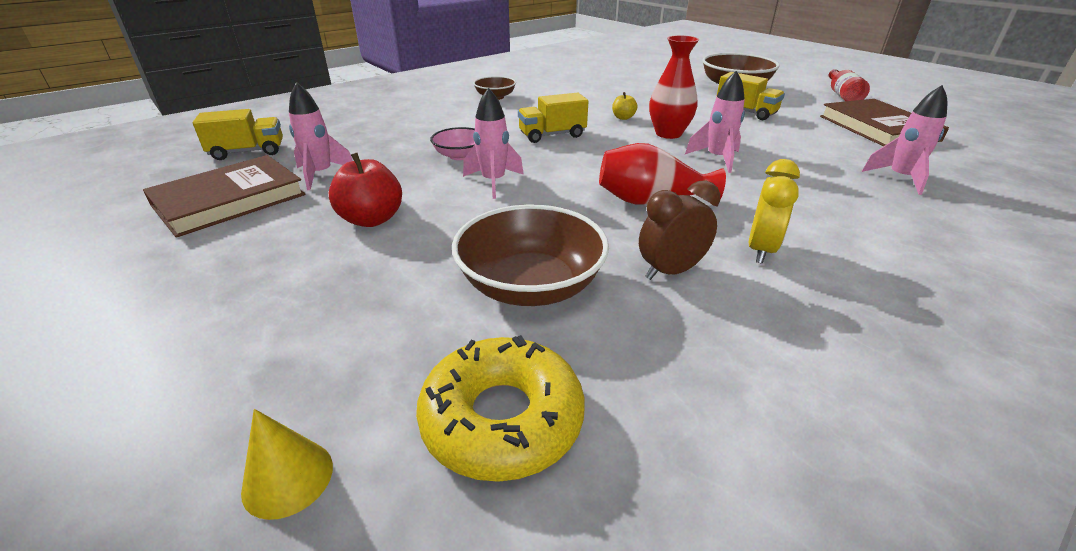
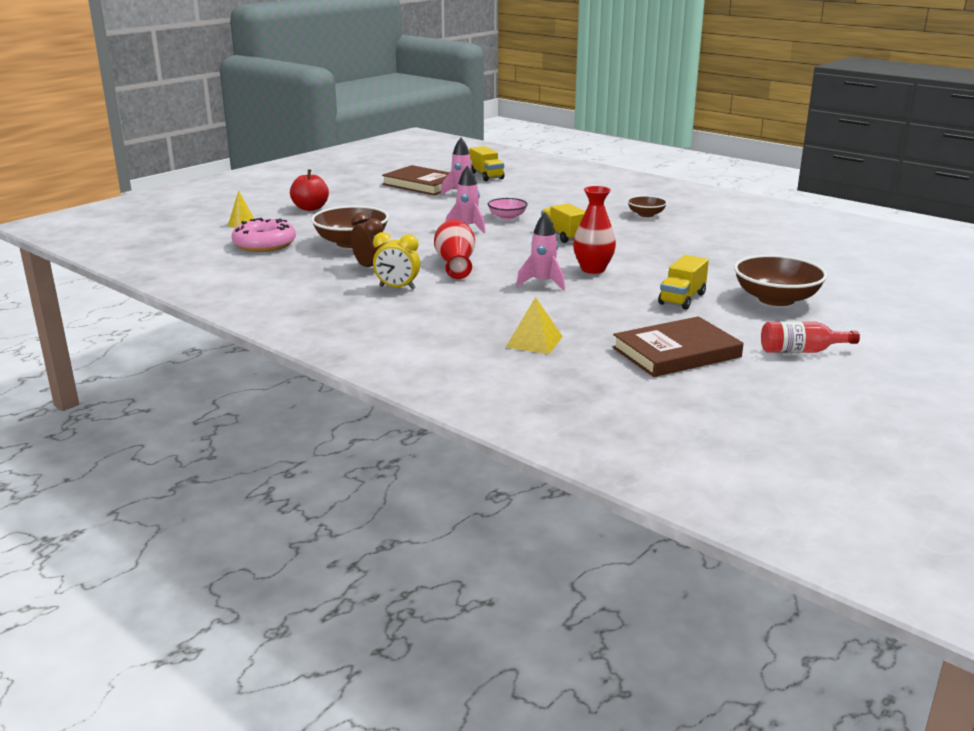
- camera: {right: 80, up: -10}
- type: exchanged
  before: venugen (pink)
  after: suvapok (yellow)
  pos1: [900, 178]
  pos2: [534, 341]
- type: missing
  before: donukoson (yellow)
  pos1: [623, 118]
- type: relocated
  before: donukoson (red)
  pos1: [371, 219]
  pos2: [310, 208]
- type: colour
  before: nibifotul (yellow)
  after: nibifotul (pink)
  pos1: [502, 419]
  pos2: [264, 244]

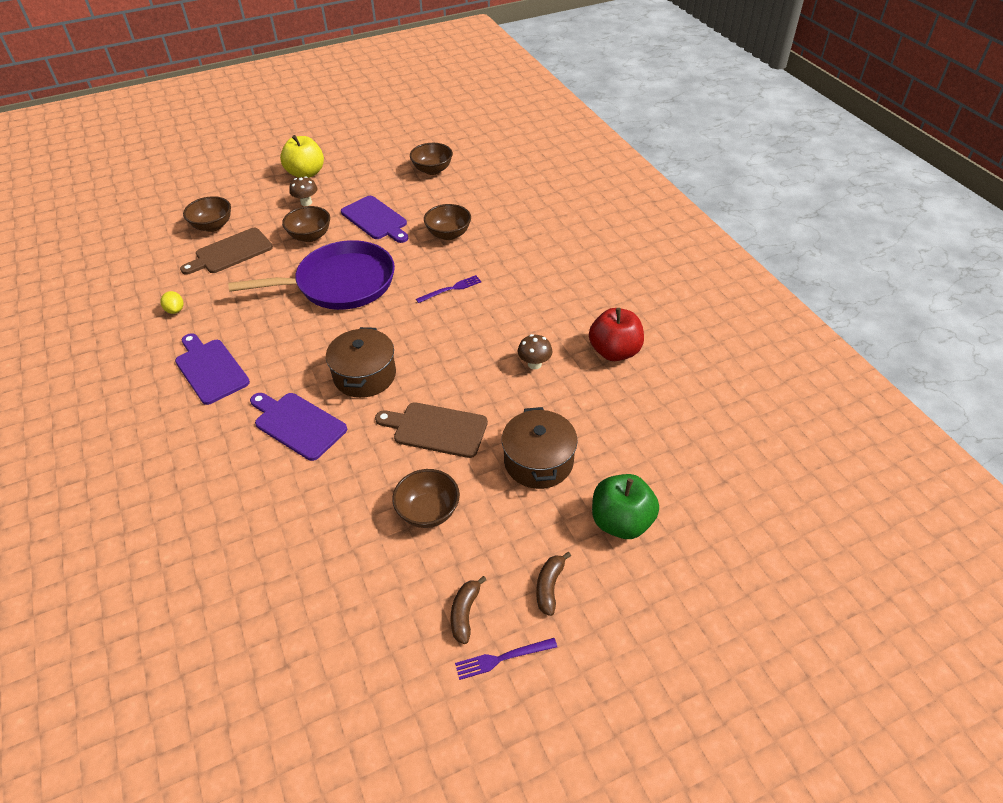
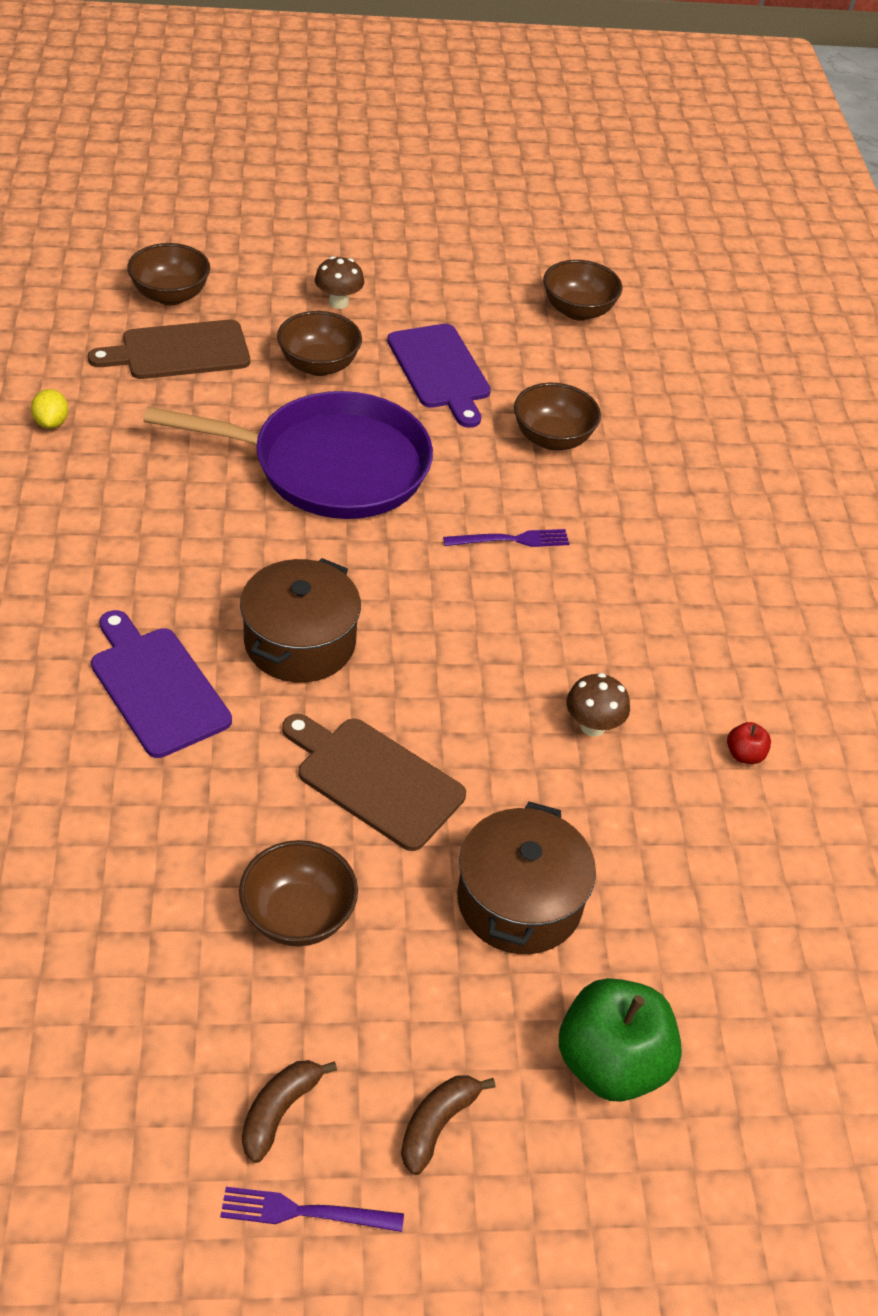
- camera: {right: 15, up: 0}
- type: missing
  before: donukoson (yellow)
  pos1: [306, 173]
- type: size
  before: donukoson (red)
  pos1: [614, 351]
  pos2: [744, 755]
  scale: 0.43
- type: missing
  before: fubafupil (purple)
  pos1: [210, 369]

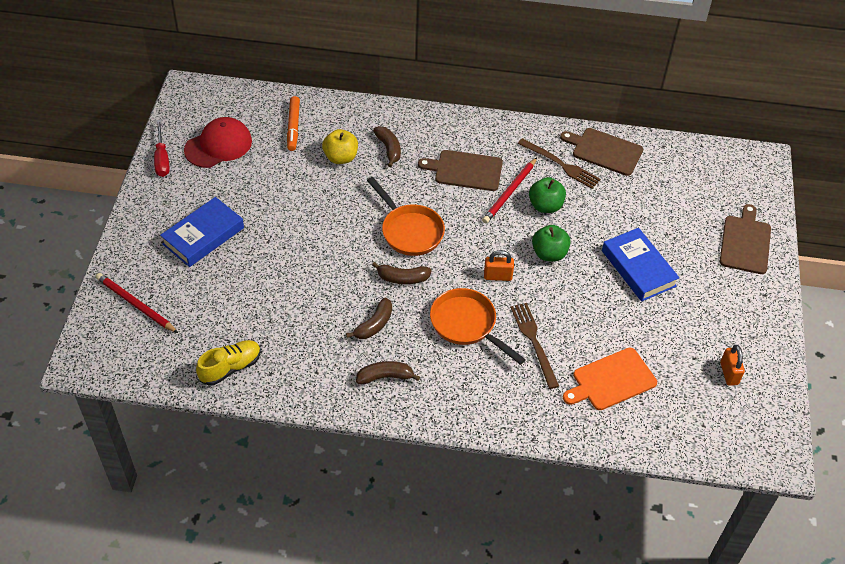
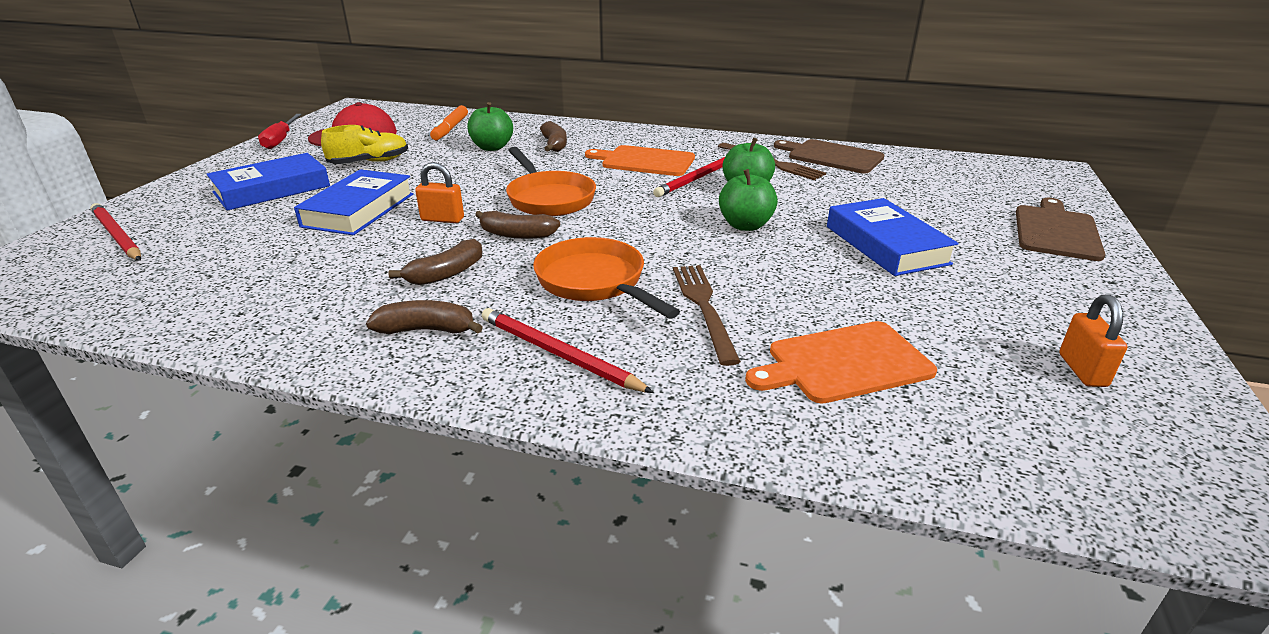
- camera: {right: 10, up: -20}
- type: colour
  before: donukoson (yellow)
  after: donukoson (green)
  pos1: [341, 157]
  pos2: [492, 147]
- type: colour
  before: fubafupil (brown)
  after: fubafupil (orange)
  pos1: [465, 170]
  pos2: [645, 161]
- type: relocated
  before: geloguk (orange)
  pos1: [497, 276]
  pos2: [442, 219]
- type: relocated
  before: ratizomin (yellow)
  pos1: [230, 368]
  pos2: [369, 162]
- type: appeared
  after: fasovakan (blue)
  pos2: [358, 210]
- type: appeared
  after: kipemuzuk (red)
  pos2: [558, 354]

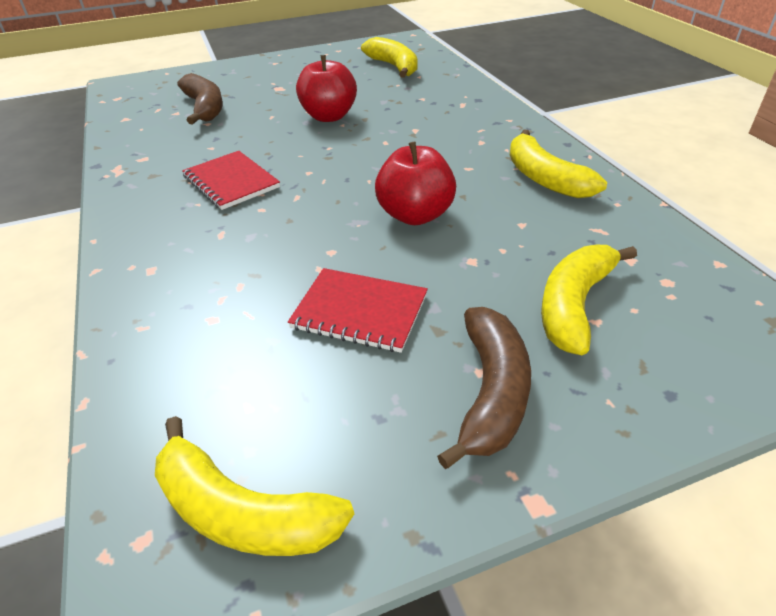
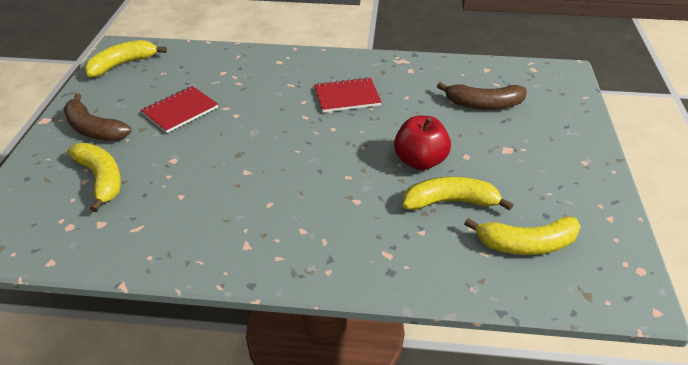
- camera: {right: 115, up: 0}
- type: relocated
  before: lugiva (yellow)
  pos1: [544, 178]
  pos2: [450, 202]
- type: missing
  before: donukoson (red)
  pos1: [415, 215]

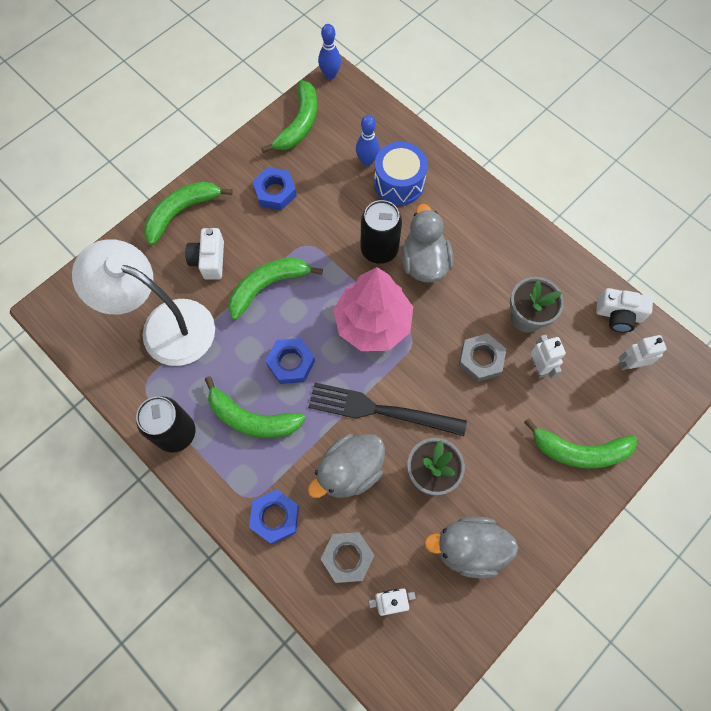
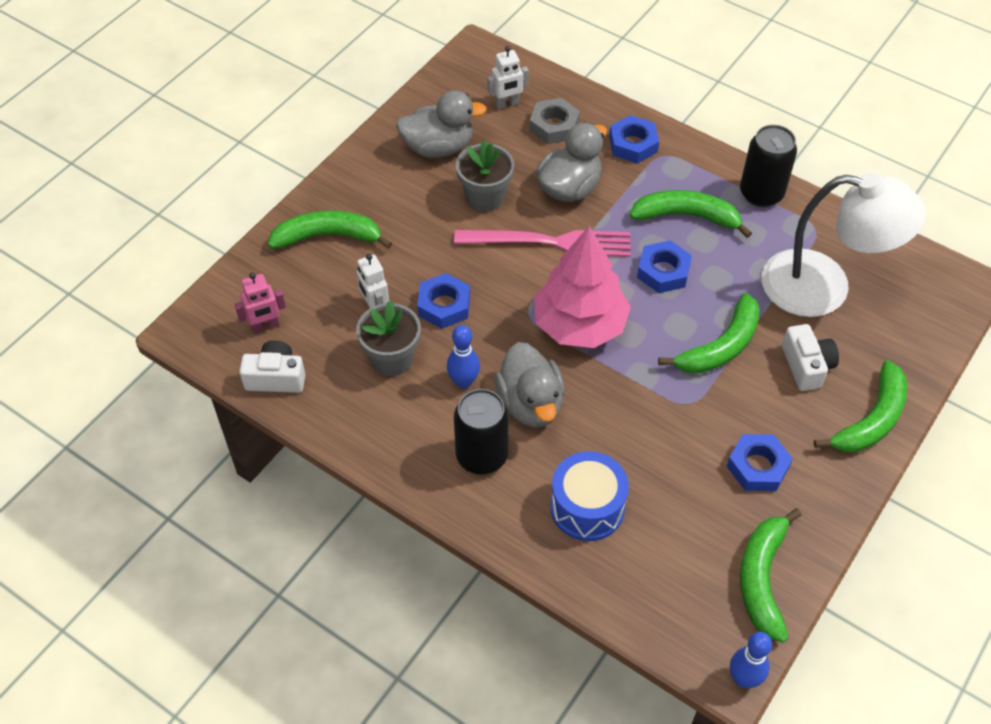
- camera: {right: 170, up: -15}
- type: relocated
  before: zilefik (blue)
  pos1: [367, 161]
  pos2: [463, 382]
- type: relocated
  before: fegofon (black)
  pos1: [379, 249]
  pos2: [482, 456]
- type: colour
  before: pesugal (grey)
  after: pesugal (blue)
  pos1: [481, 360]
  pos2: [444, 305]
- type: colour
  before: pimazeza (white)
  after: pimazeza (pink)
  pos1: [630, 364]
  pos2: [265, 326]
- type: colour
  before: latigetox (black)
  after: latigetox (pink)
  pos1: [381, 410]
  pos2: [549, 242]

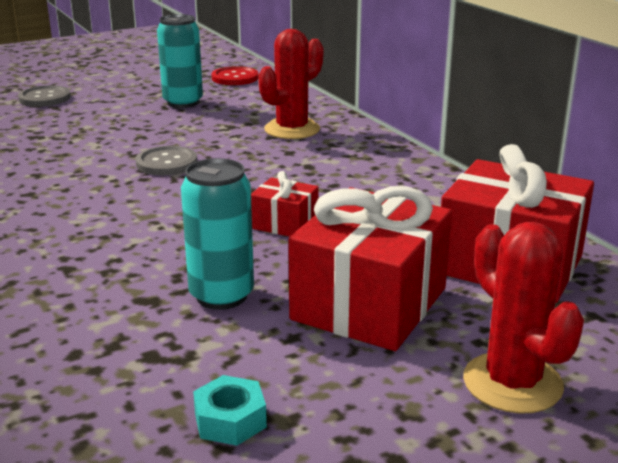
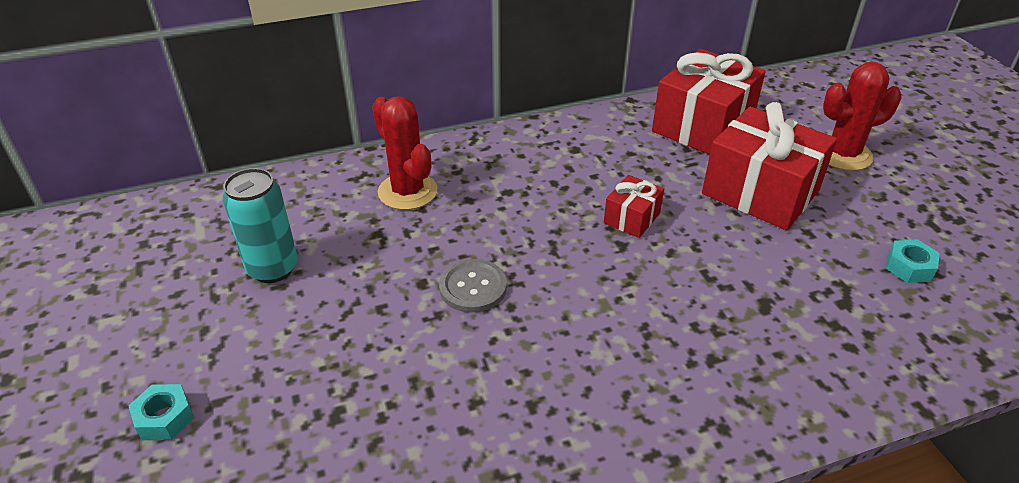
- camera: {right: -80, up: 15}
- type: missing
  before: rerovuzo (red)
  pos1: [235, 78]
- type: exchanged
  before: rerovuzo (grey)
  after: pesugal (turquoise)
  pos1: [45, 98]
  pos2: [164, 418]
- type: missing
  before: fegofon (turquoise)
  pos1: [221, 295]

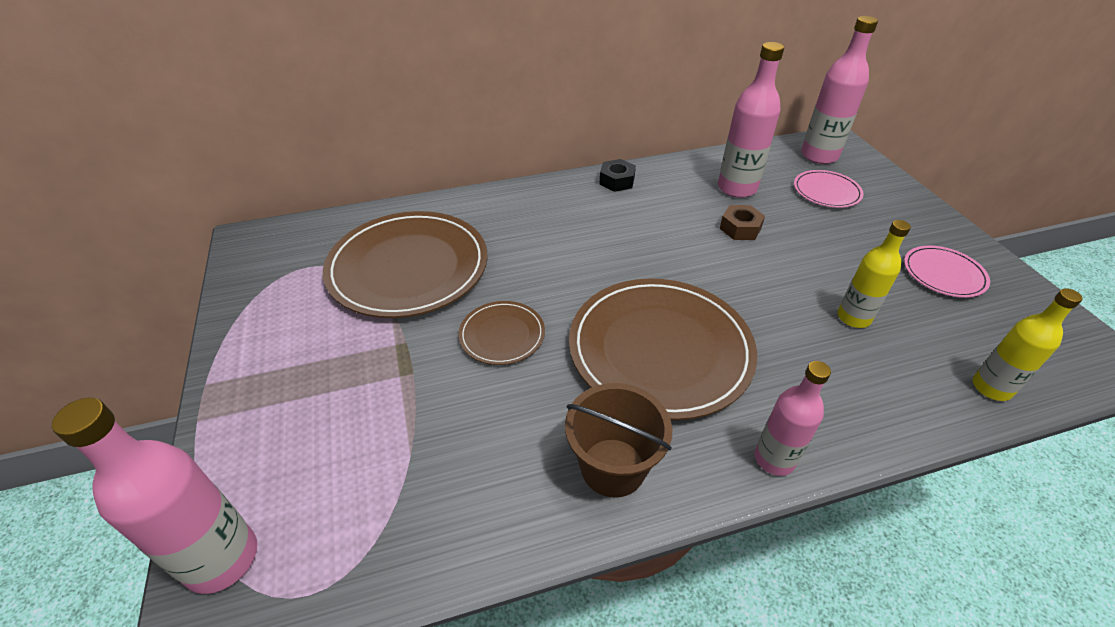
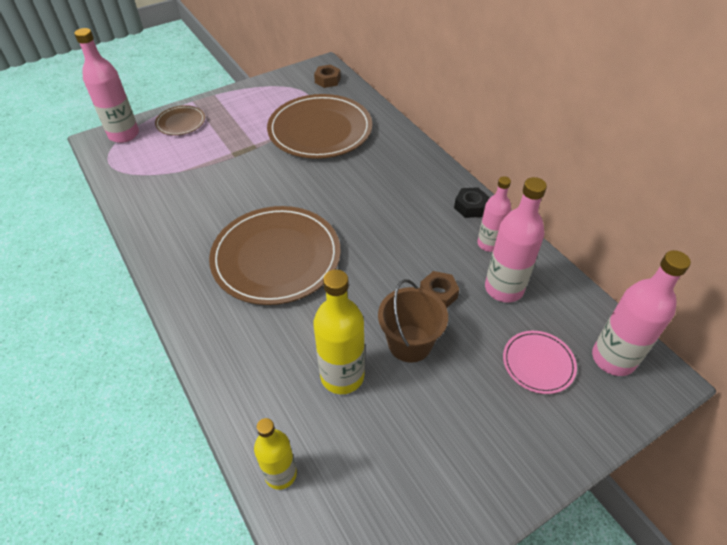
- camera: {right: 75, up: 5}
- type: size
  before: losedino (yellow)
  pos1: [853, 318]
  pos2: [342, 376]
  scale: 1.54
- type: missing
  before: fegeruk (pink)
  pos1: [943, 274]
- type: relocated
  before: fegeruk (brown)
  pos1: [502, 335]
  pos2: [181, 122]
- type: relocated
  before: losedino (pink)
  pos1: [774, 459]
  pos2: [489, 244]
- type: relocated
  before: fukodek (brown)
  pos1: [613, 467]
  pos2: [409, 343]
- type: appeared
  after: pesugal (brown)
  pos2: [327, 80]

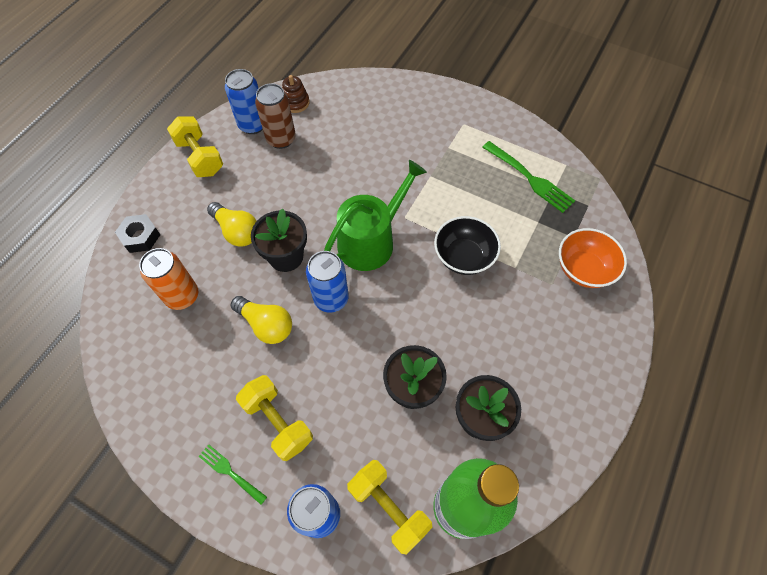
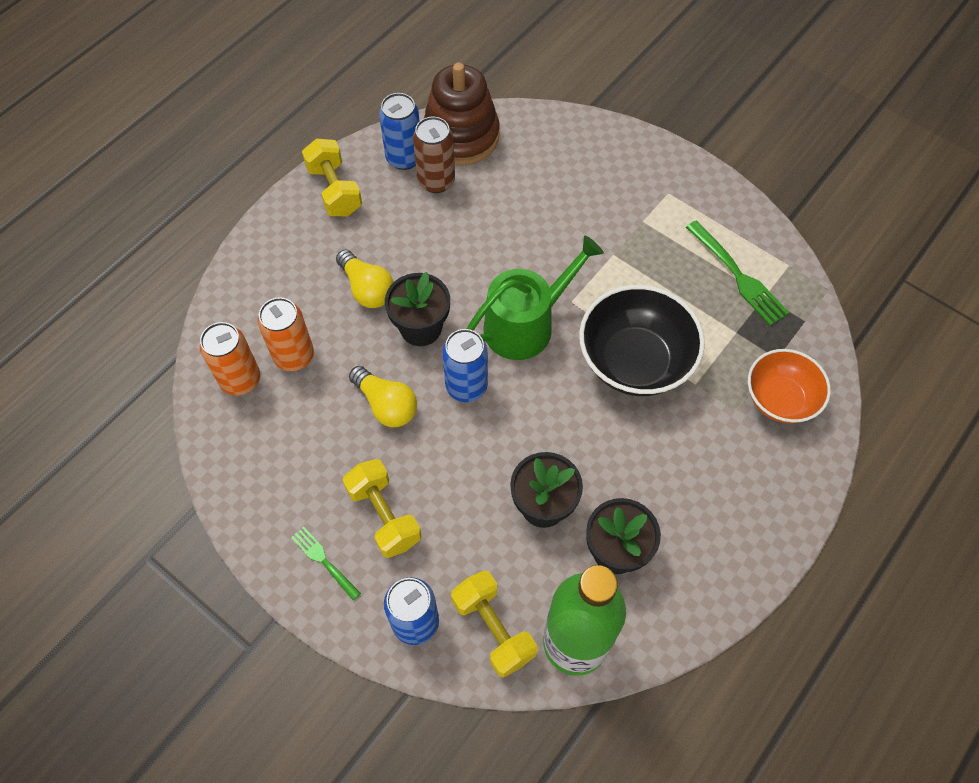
- camera: {right: 10, up: 0}
- type: size
  before: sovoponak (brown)
  pos1: [295, 103]
  pos2: [461, 136]
  scale: 2.18
- type: missing
  before: pesugal (black)
  pos1: [140, 237]
- type: size
  before: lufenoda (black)
  pos1: [463, 257]
  pos2: [634, 361]
  scale: 1.53
- type: appeared
  after: fegofon (orange)
  pos2: [240, 380]

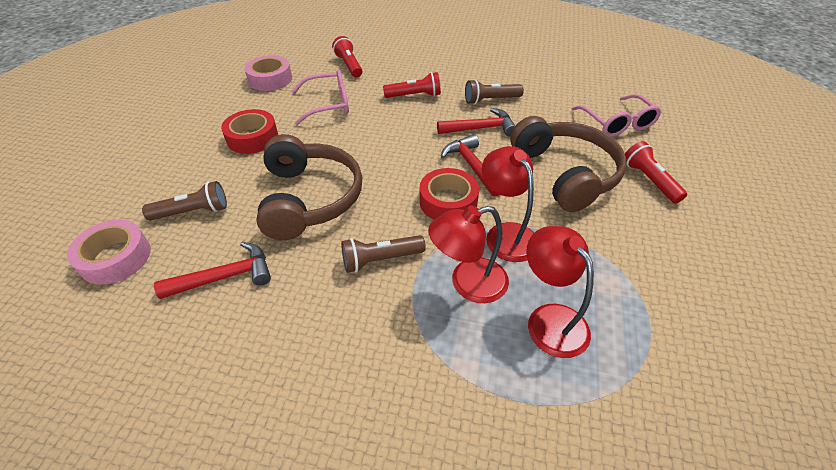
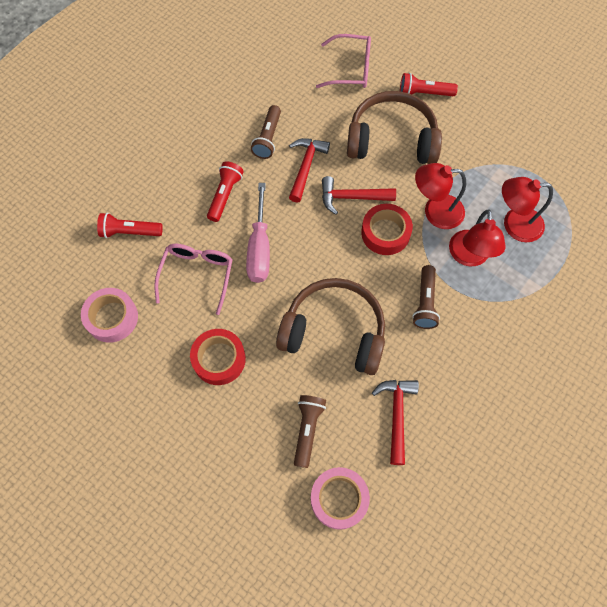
- camera: {right: -65, up: 20}
- type: appeared
  after: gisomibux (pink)
  pos2: [259, 248]

